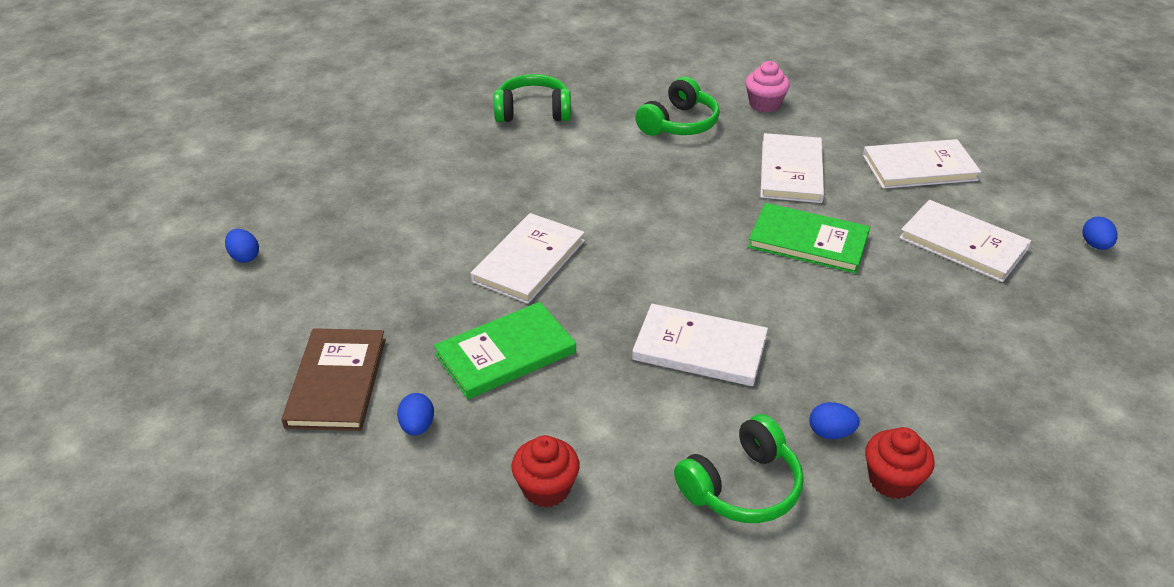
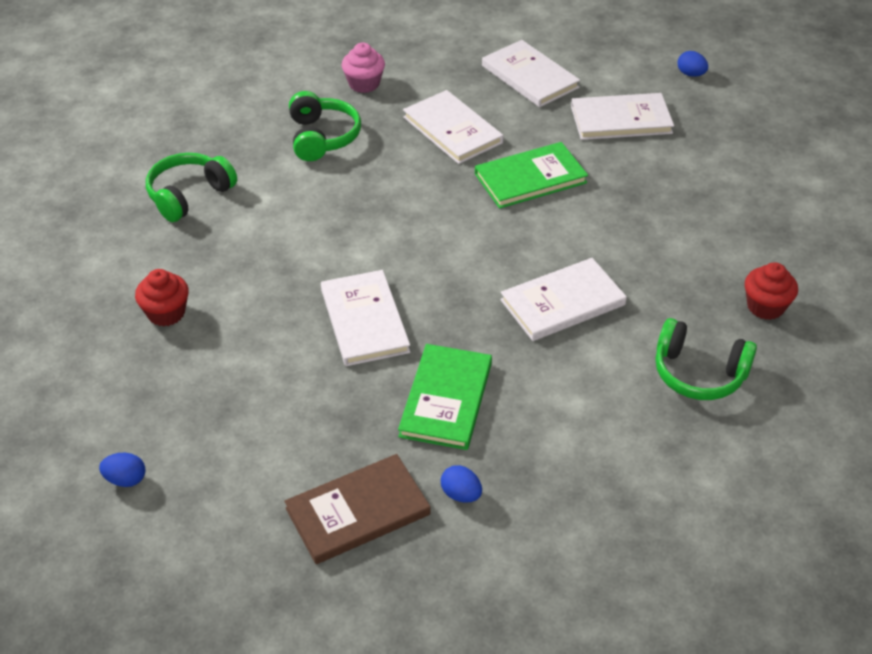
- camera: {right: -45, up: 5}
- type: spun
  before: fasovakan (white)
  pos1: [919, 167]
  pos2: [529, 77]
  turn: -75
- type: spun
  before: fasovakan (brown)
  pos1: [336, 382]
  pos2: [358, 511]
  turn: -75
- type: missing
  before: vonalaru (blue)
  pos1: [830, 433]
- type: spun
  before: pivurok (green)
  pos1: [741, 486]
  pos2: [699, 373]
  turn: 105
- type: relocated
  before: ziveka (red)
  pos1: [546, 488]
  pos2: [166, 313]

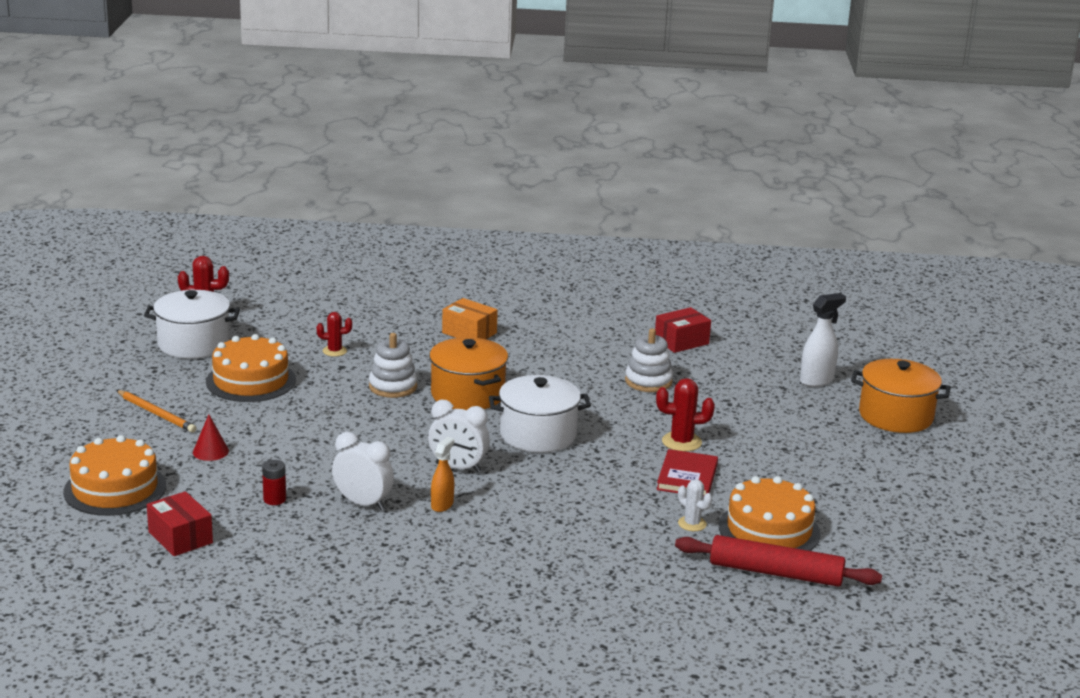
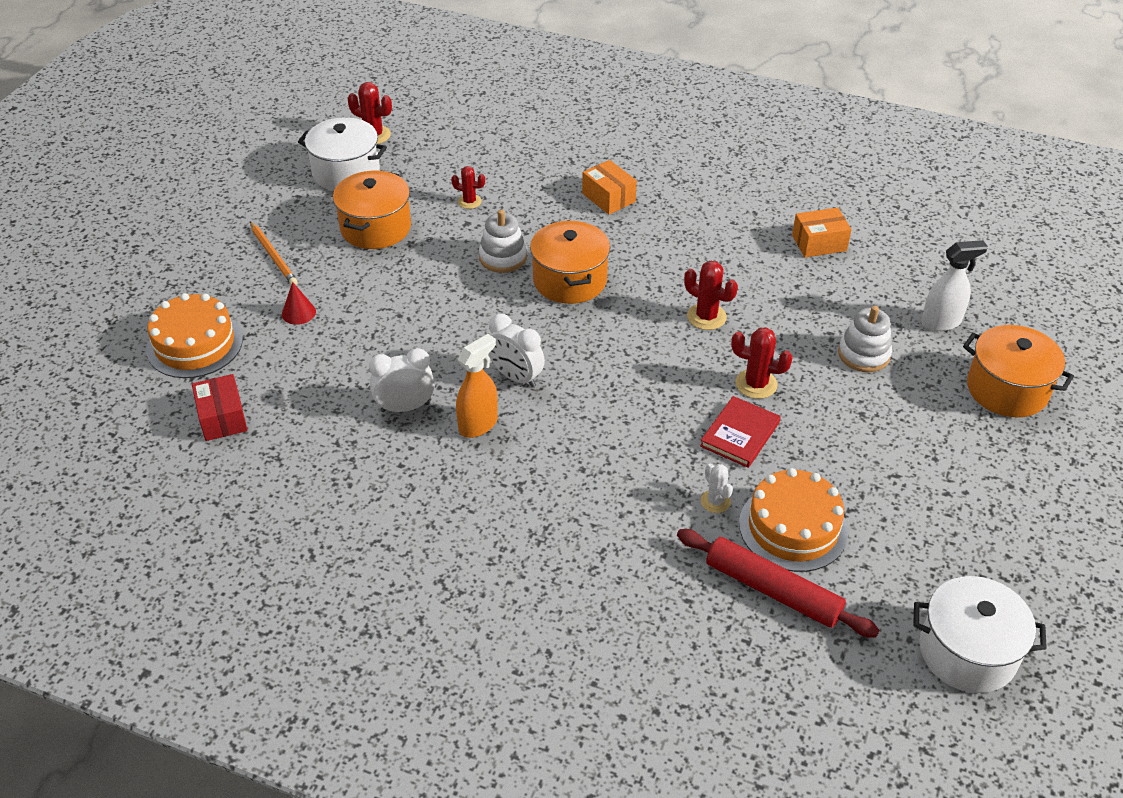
- camera: {right: 20, up: 20}
- type: colour
  before: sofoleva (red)
  after: sofoleva (orange)
  pos1: [681, 341]
  pos2: [819, 243]
- type: relocated
  before: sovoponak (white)
  pos1: [648, 381]
  pos2: [863, 354]
- type: exchanged
  before: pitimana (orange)
  after: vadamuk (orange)
  pos1: [251, 381]
  pos2: [375, 228]
- type: relocated
  before: vadamuk (white)
  pos1: [538, 435]
  pos2: [967, 652]
- type: spun
  before: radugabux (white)
  pos1: [363, 503]
  pos2: [405, 407]
  turn: -60
- type: size
  before: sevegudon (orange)
  pos1: [442, 505]
  pos2: [478, 424]
  scale: 1.51
- type: missing
  before: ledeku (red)
  pos1: [274, 499]
- type: appeared
  after: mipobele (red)
  pos2: [706, 317]

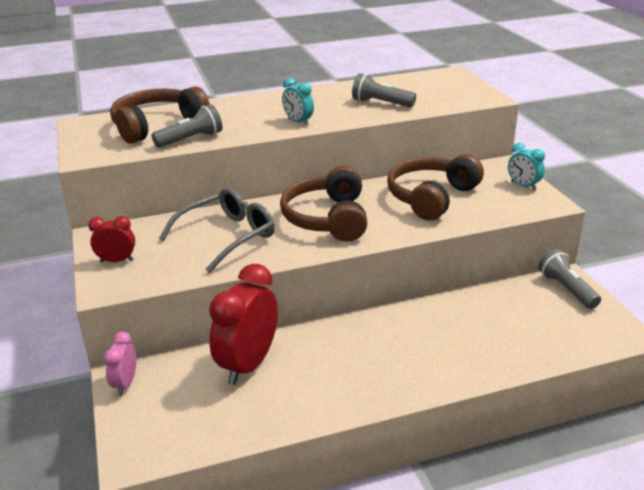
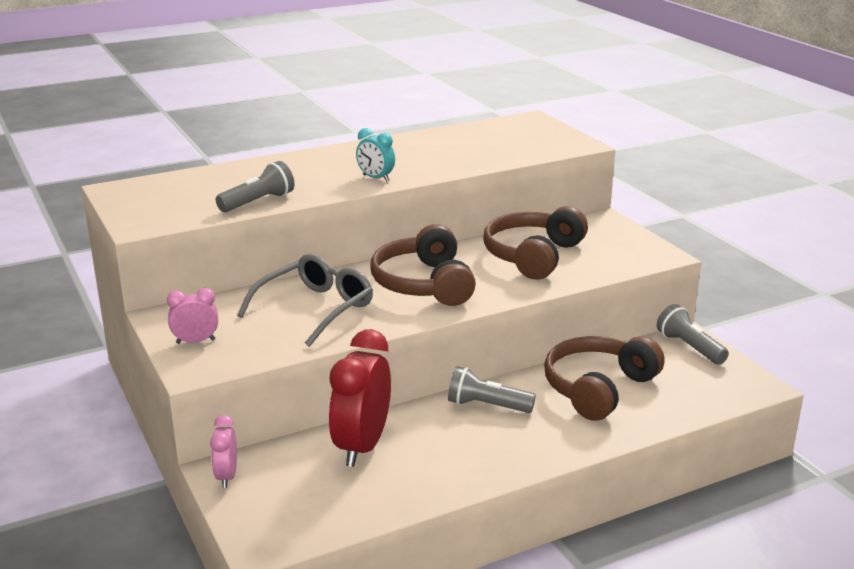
- camera: {right: -10, up: -5}
- type: relocated
  before: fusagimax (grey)
  pos1: [381, 103]
  pos2: [487, 406]
- type: relocated
  before: pivurok (brown)
  pos1: [157, 126]
  pos2: [598, 388]
- type: missing
  before: radugabux (turquoise)
  pos1: [523, 186]
- type: colour
  before: radugabux (red)
  after: radugabux (pink)
  pos1: [117, 261]
  pos2: [195, 341]

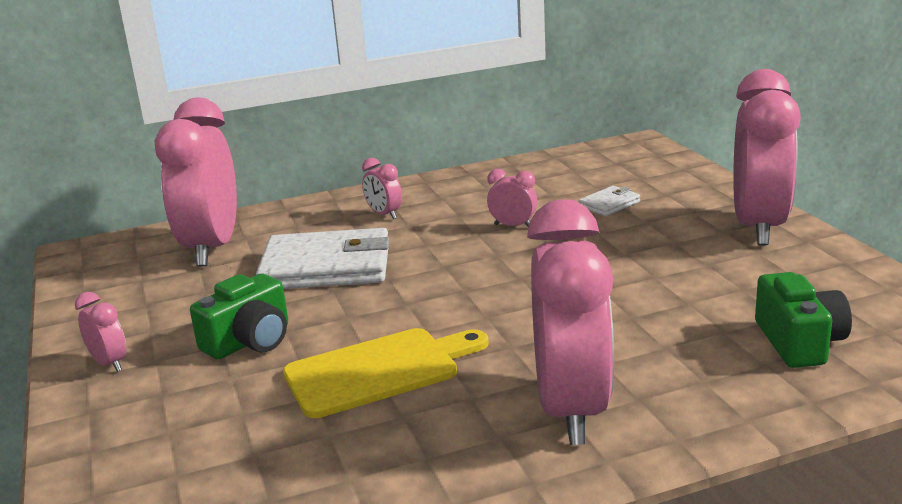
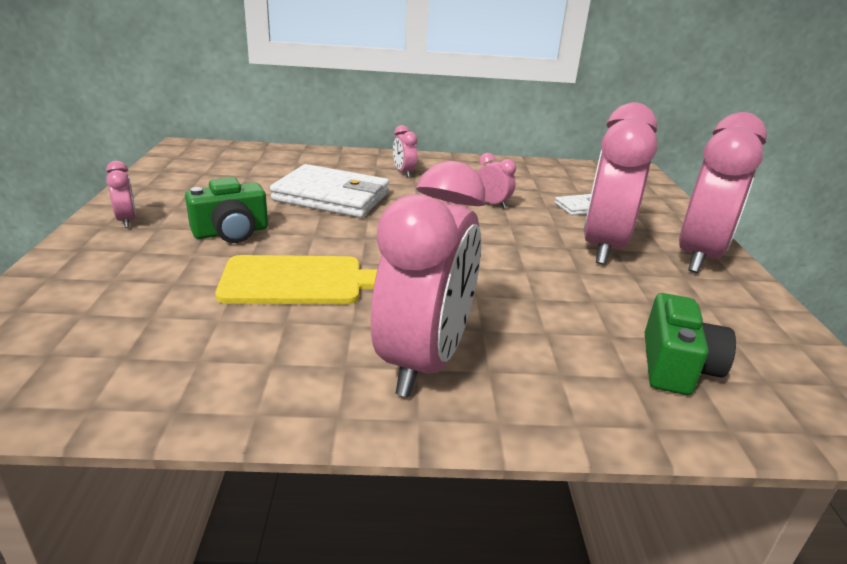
- camera: {right: 15, up: 5}
- type: relocated
  before: radugabux (pink)
  pos1: [212, 248]
  pos2: [603, 247]

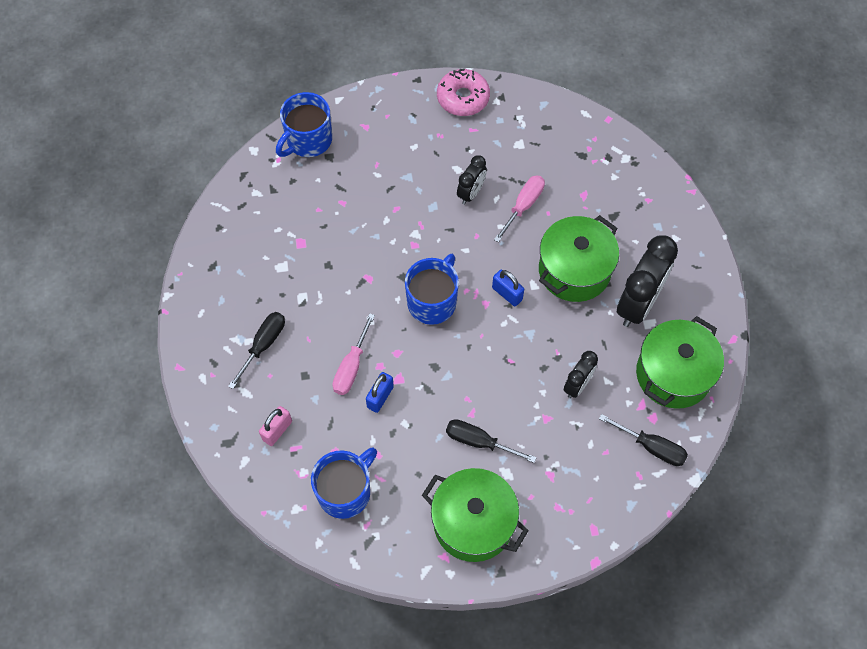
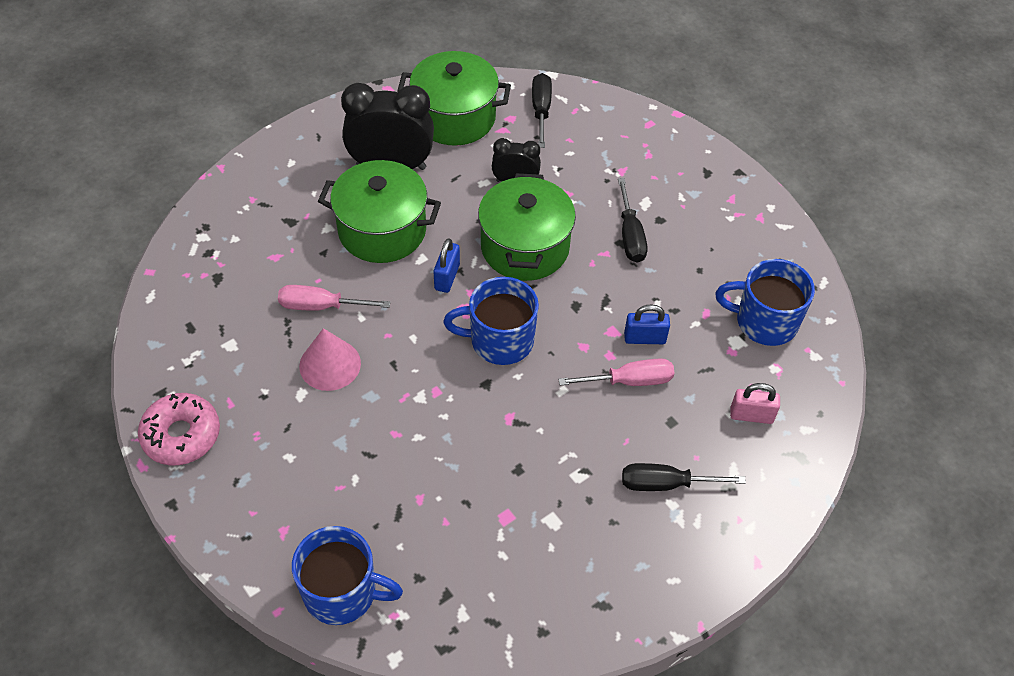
- camera: {right: -120, up: -10}
- type: exchanged
  before: radugabux (black)
  after: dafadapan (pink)
  pos1: [471, 193]
  pos2: [330, 364]
- type: relocated
  before: vadamuk (green)
  pos1: [473, 522]
  pos2: [525, 247]

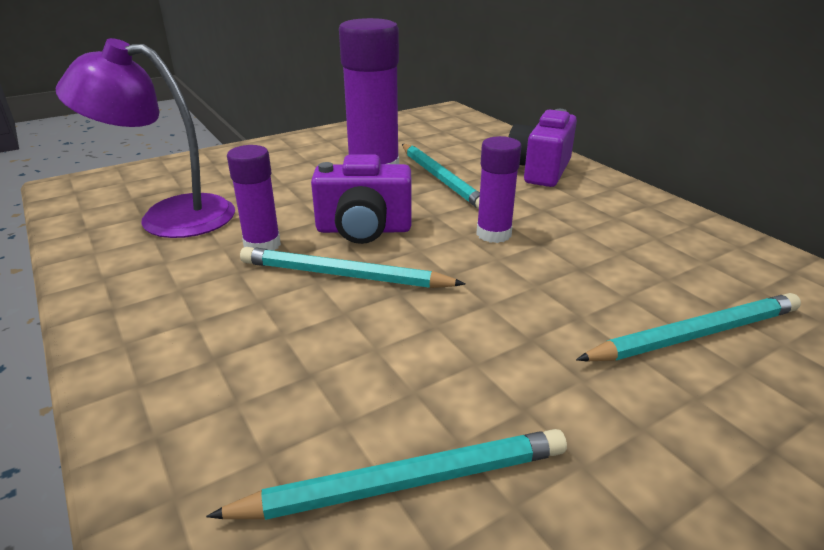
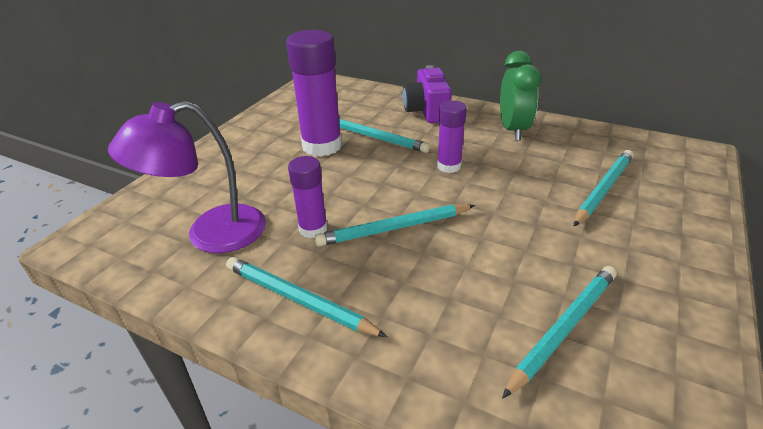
- camera: {right: -30, up: 5}
- type: missing
  before: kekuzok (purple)
  pos1: [364, 230]
- type: appeared
  after: radugabux (green)
  pos2: [513, 130]
- type: appeared
  after: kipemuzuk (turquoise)
  pos2: [298, 299]

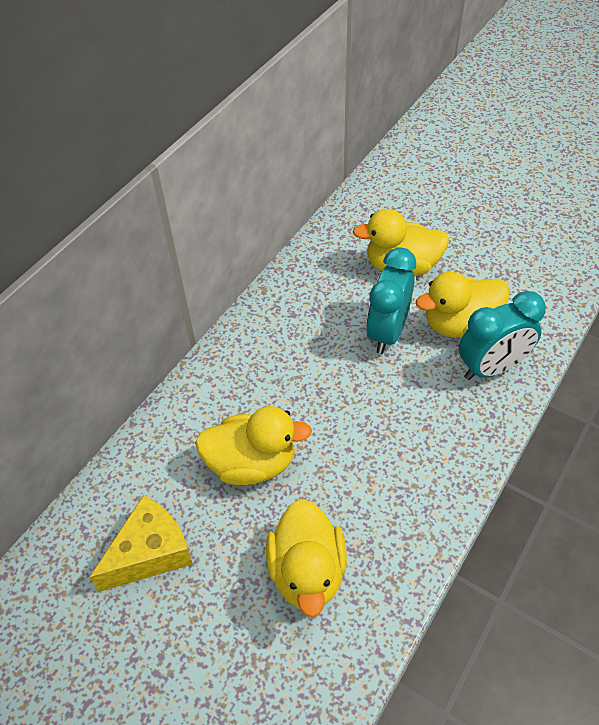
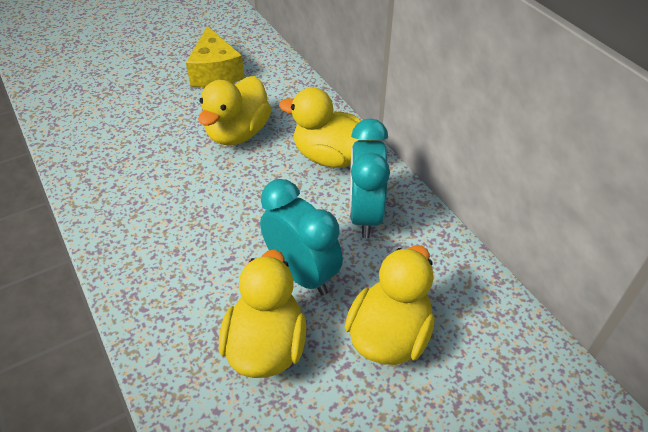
- camera: {right: 115, up: -5}
- type: relocated
  before: radugabux (turquoise)
  pos1: [492, 368]
  pos2: [365, 215]
- type: relocated
  before: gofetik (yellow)
  pos1: [307, 572]
  pos2: [330, 157]

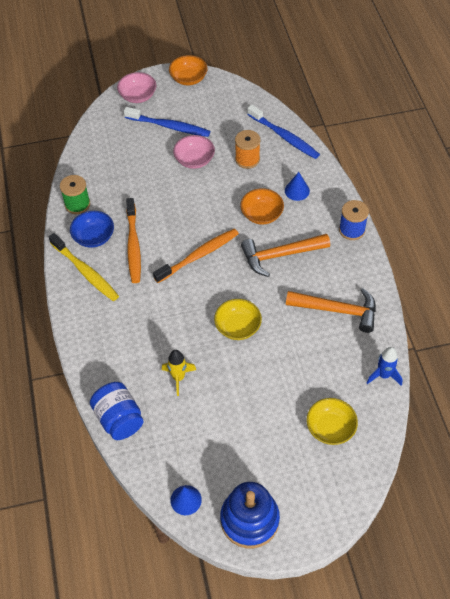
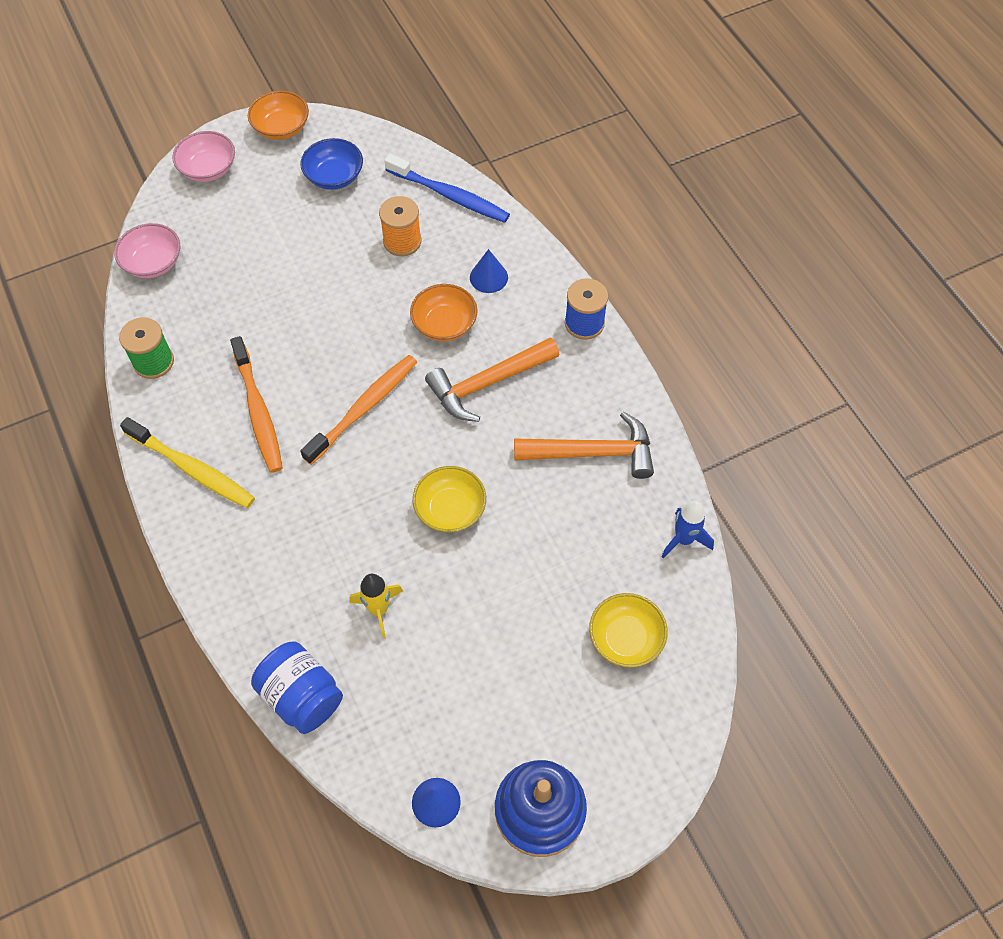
- camera: {right: -15, up: 5}
- type: missing
  before: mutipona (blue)
  pos1: [169, 126]
- type: relocated
  before: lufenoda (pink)
  pos1: [194, 160]
  pos2: [153, 263]
- type: relocated
  before: lufenoda (blue)
  pos1: [94, 237]
  pos2: [334, 176]

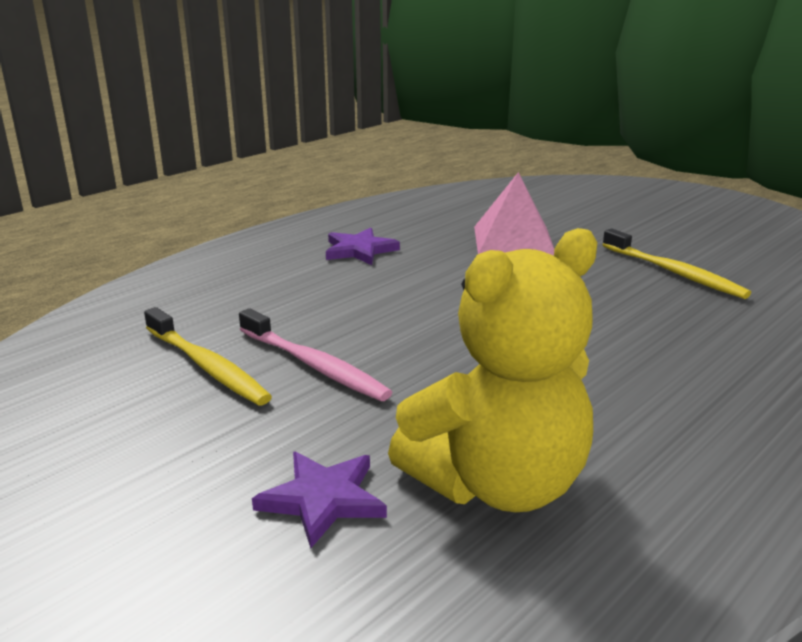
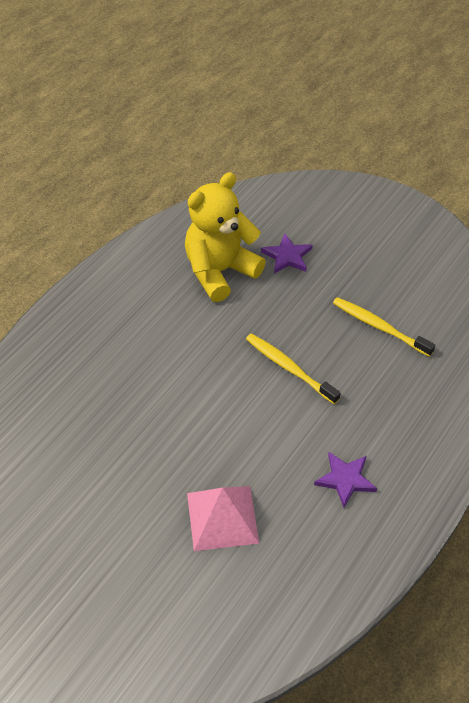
- camera: {right: 170, up: 25}
- type: relocated
  before: mutipona (yellow)
  pos1: [673, 272]
  pos2: [289, 368]
- type: missing
  before: mutipona (pink)
  pos1: [313, 365]

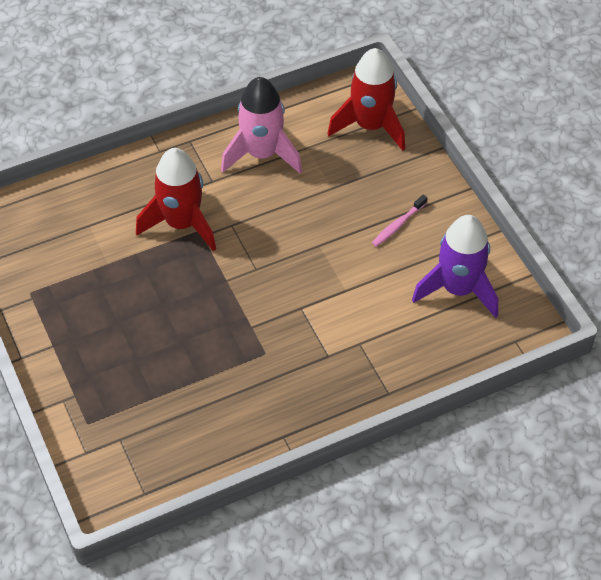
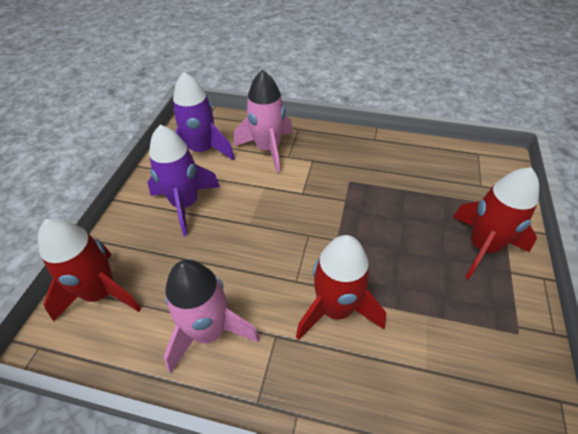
- camera: {right: -140, up: -5}
- type: exchanged
  before: mutipona (pink)
  after: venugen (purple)
  pos1: [398, 225]
  pos2: [185, 204]
- type: appeared
  after: venugen (pink)
  pos2: [268, 149]
- type: appeared
  after: venugen (red)
  pos2: [482, 247]

